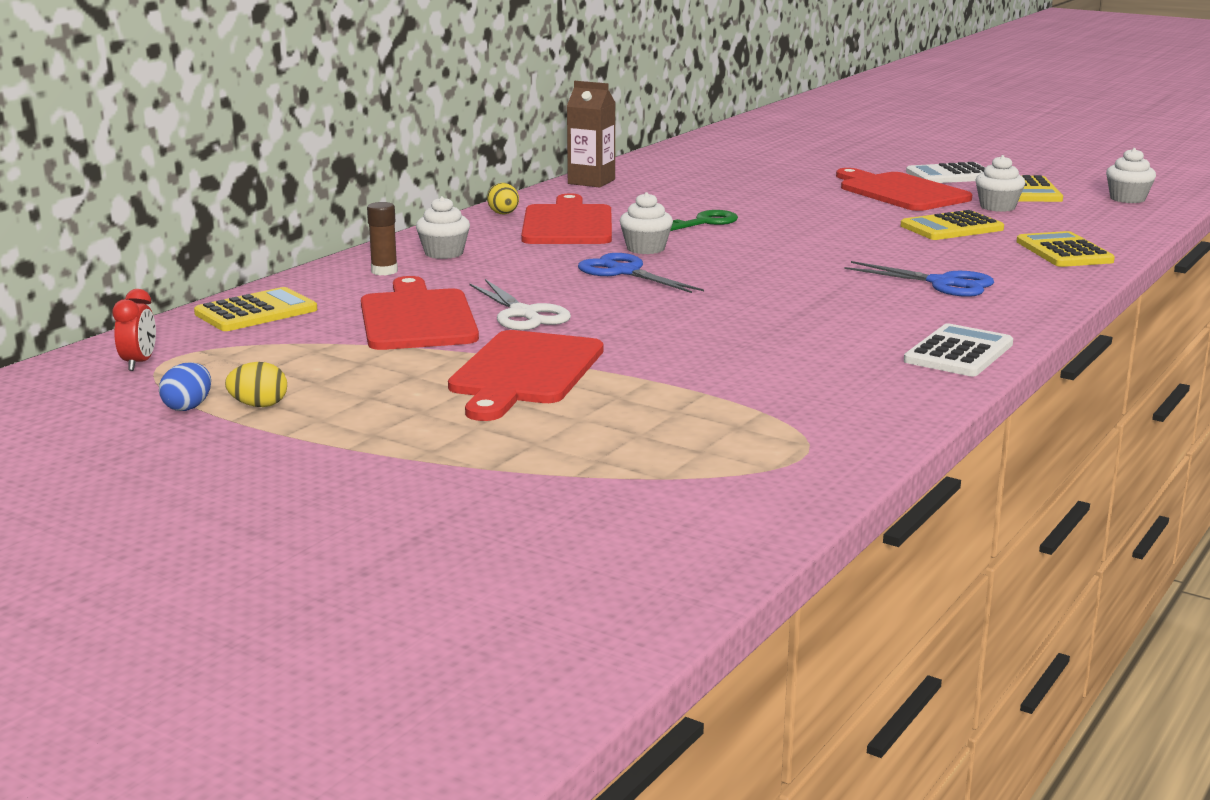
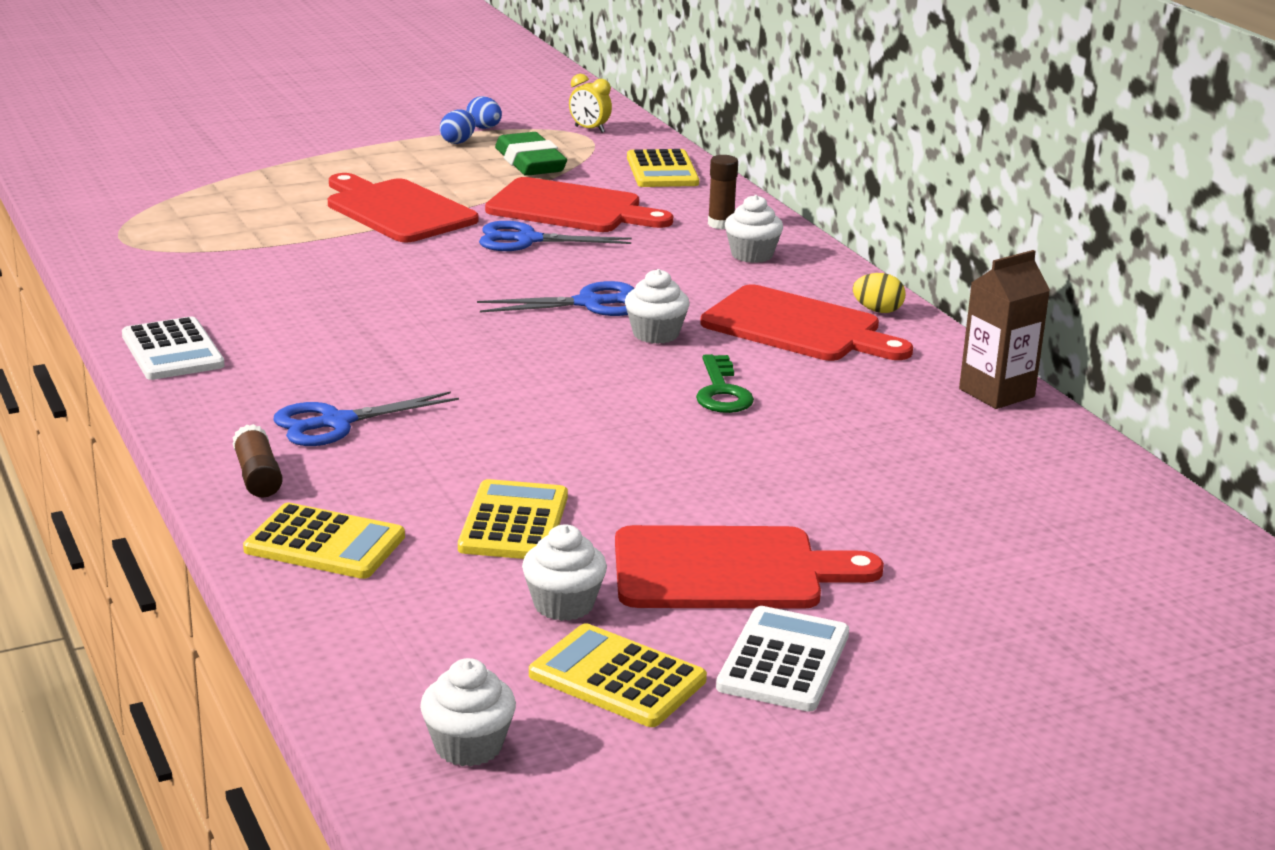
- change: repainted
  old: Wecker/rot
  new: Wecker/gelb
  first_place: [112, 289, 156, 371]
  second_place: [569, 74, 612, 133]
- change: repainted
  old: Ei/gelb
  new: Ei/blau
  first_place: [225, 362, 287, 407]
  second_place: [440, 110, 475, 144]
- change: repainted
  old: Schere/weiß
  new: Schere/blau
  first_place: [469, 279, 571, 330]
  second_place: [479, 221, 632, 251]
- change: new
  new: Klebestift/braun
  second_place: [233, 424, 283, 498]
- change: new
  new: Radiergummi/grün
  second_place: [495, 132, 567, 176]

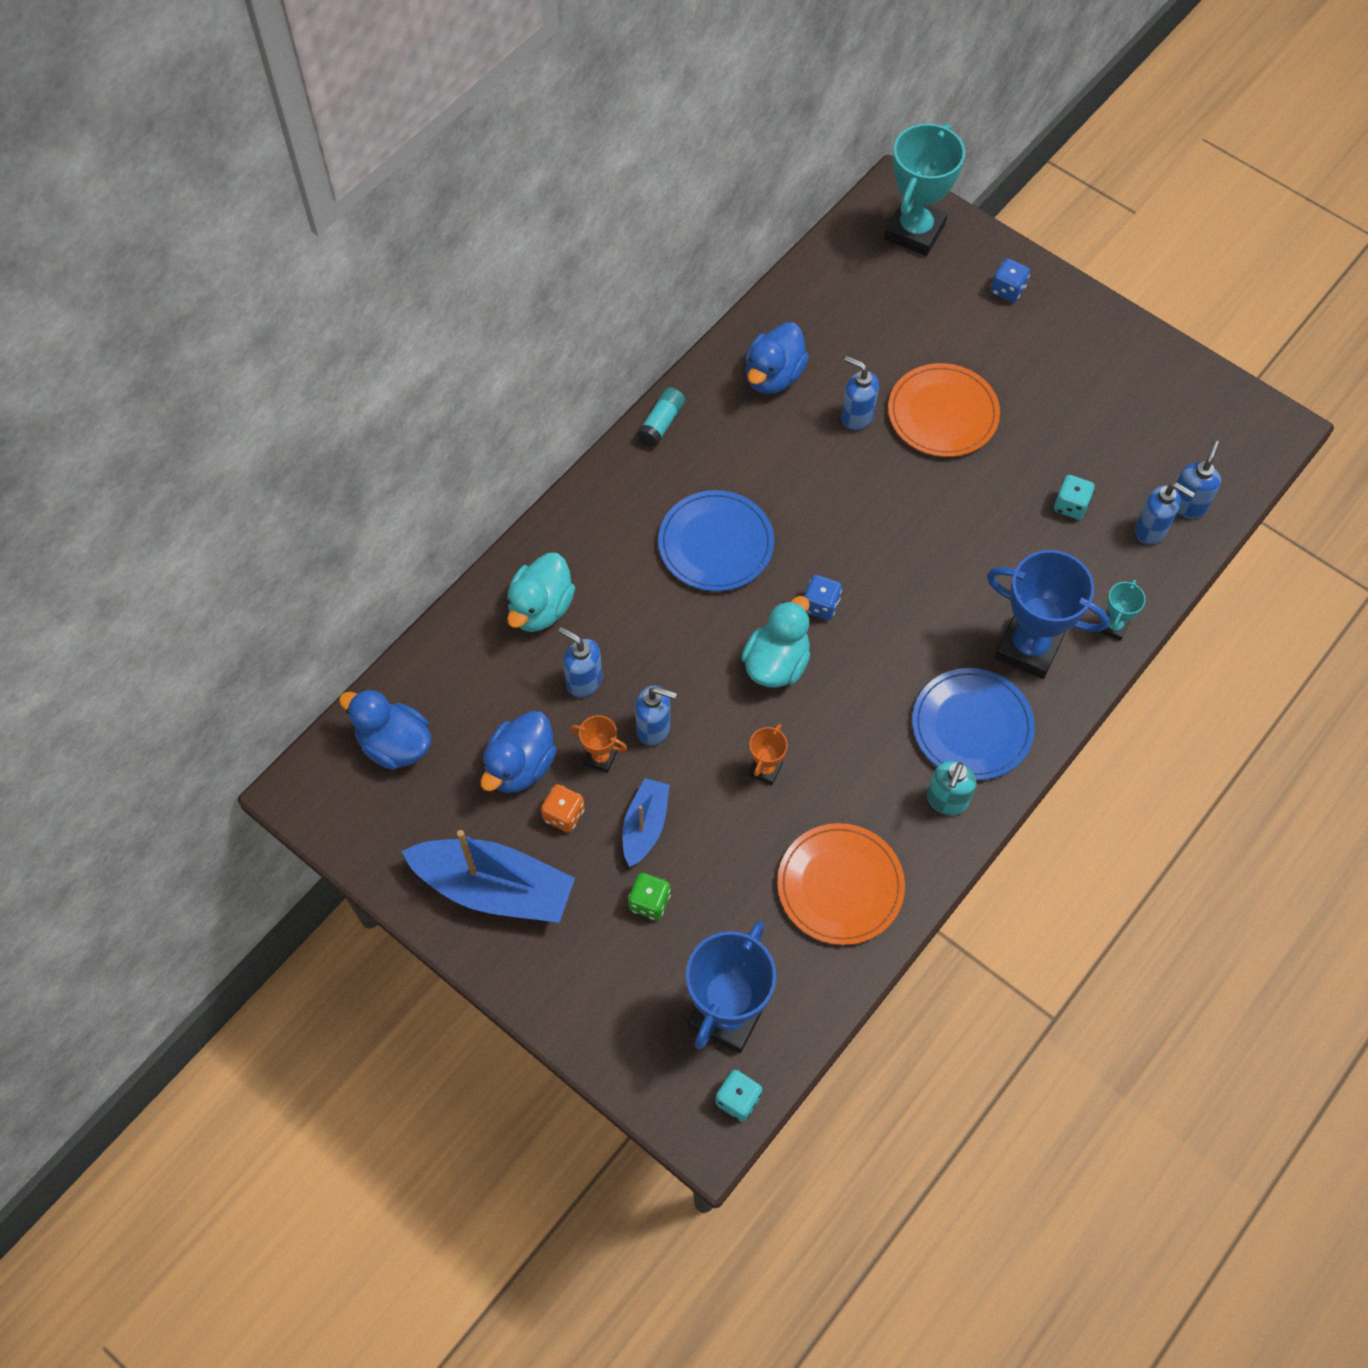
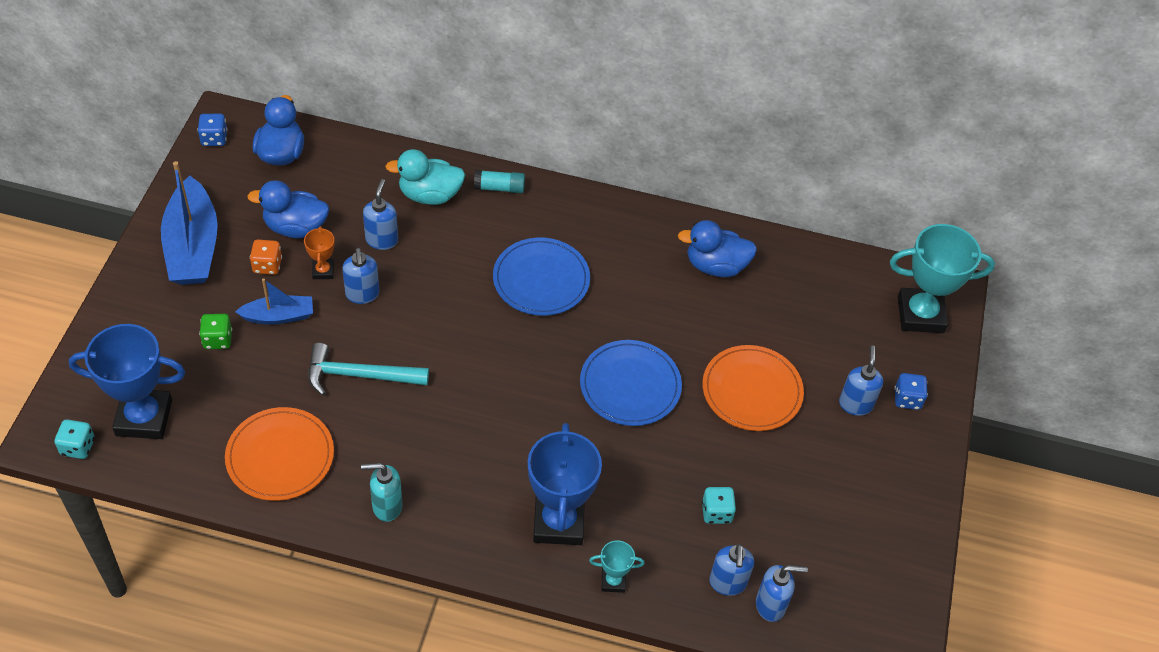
- change: shifted
  old: Klebestift/türkis
  first_place: [637, 387, 685, 447]
  second_place: [474, 170, 525, 193]
- change: gone
  old: Ente/türkis
  first_place: [741, 596, 810, 688]
- change: swapped
  old: Pokal/orange
  new: Hammer/türkis
  first_place: [749, 724, 788, 785]
  second_place: [308, 343, 429, 395]
- change: shifted
  old: Spielwürfel/blau
  first_place: [804, 575, 842, 620]
  second_place: [197, 114, 228, 146]
- change: shifted
  old: Seifenspender/blau
  first_place: [841, 356, 879, 431]
  second_place: [839, 345, 883, 416]
- change: shifted
  old: Teller/blau
  first_place: [912, 668, 1035, 780]
  second_place: [580, 340, 682, 426]

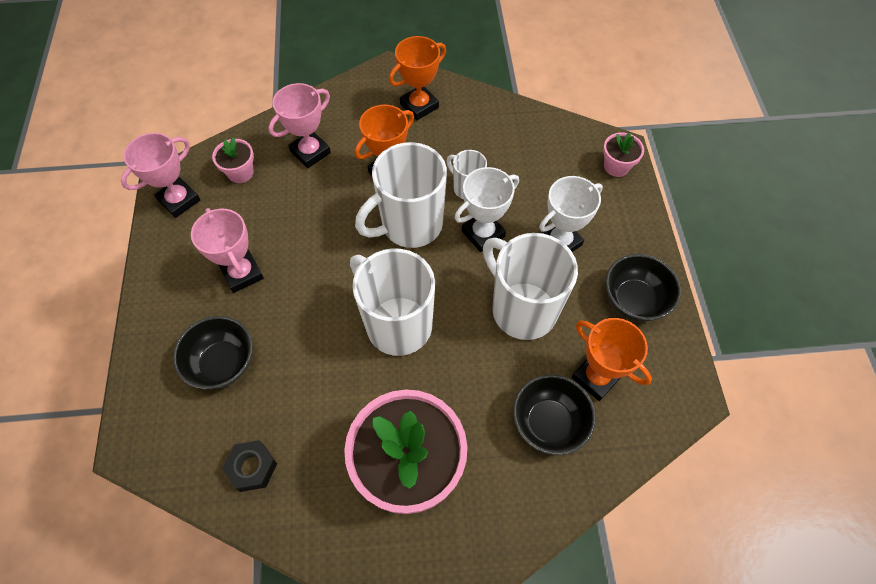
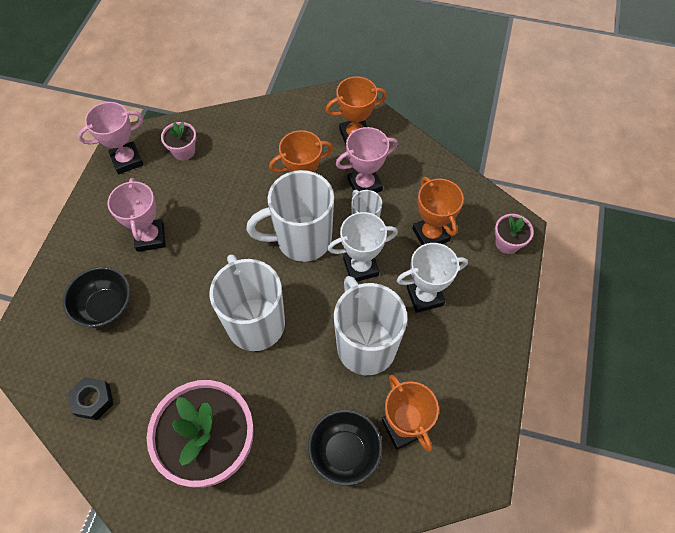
- change: shifted
  old: Pokal/rosa
  first_place: [268, 83, 331, 168]
  second_place: [335, 127, 398, 193]
- change: gone
  old: Schüssel/schwarz
  first_place: [606, 254, 681, 321]
- change: new
  new: Pokal/orange
  second_place: [412, 177, 464, 245]

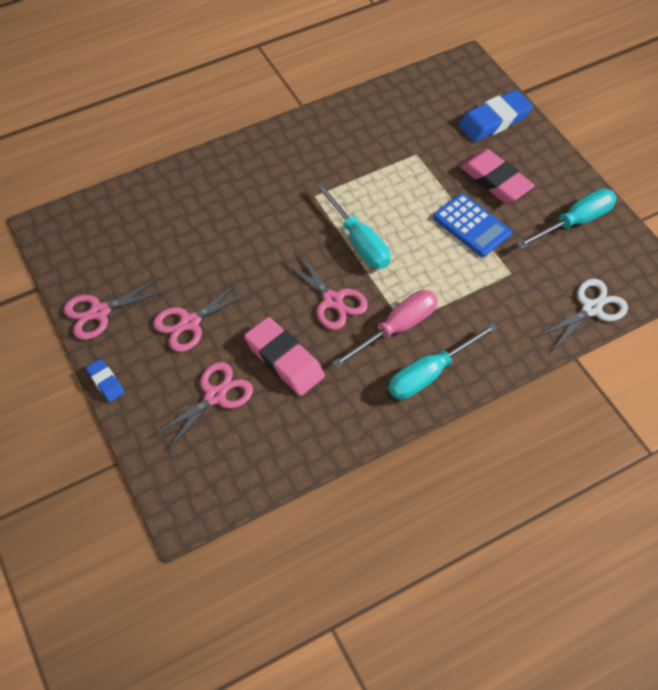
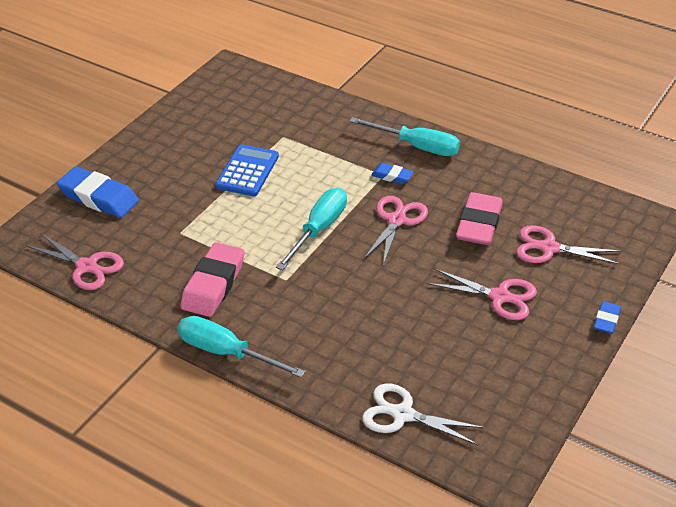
- change: shifted
  old: Schere/rosa
  first_place: [64, 277, 168, 340]
  second_place: [27, 233, 124, 290]
- change: swapped
  old: Schraubenzieher/rosa
  new: Radiergummi/blau
  first_place: [332, 290, 438, 369]
  second_place: [371, 163, 414, 184]
- change: shifted
  old: Radiergummi/rosa
  first_place: [460, 149, 535, 203]
  second_place: [180, 242, 245, 317]
- change: shifted
  old: Schraubenzieher/türkis
  first_place: [516, 189, 617, 249]
  second_place: [178, 316, 306, 378]
- change: shifted
  old: Schere/weiß
  first_place: [536, 279, 628, 351]
  second_place: [362, 384, 485, 446]

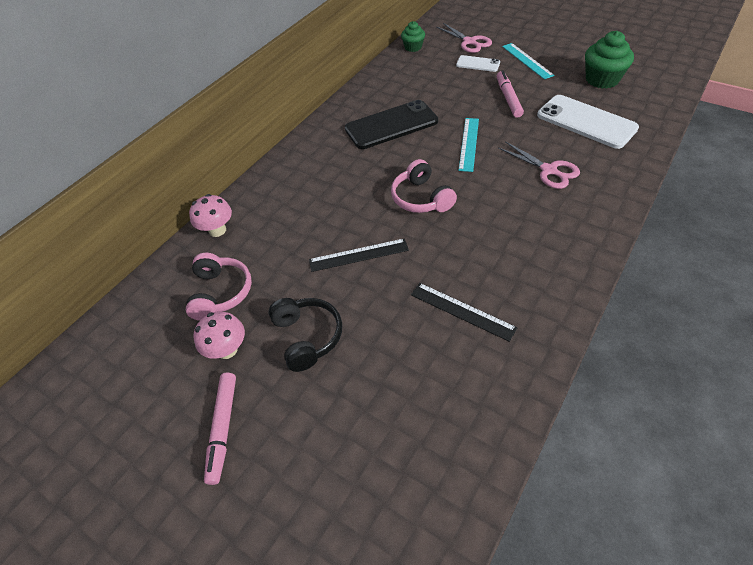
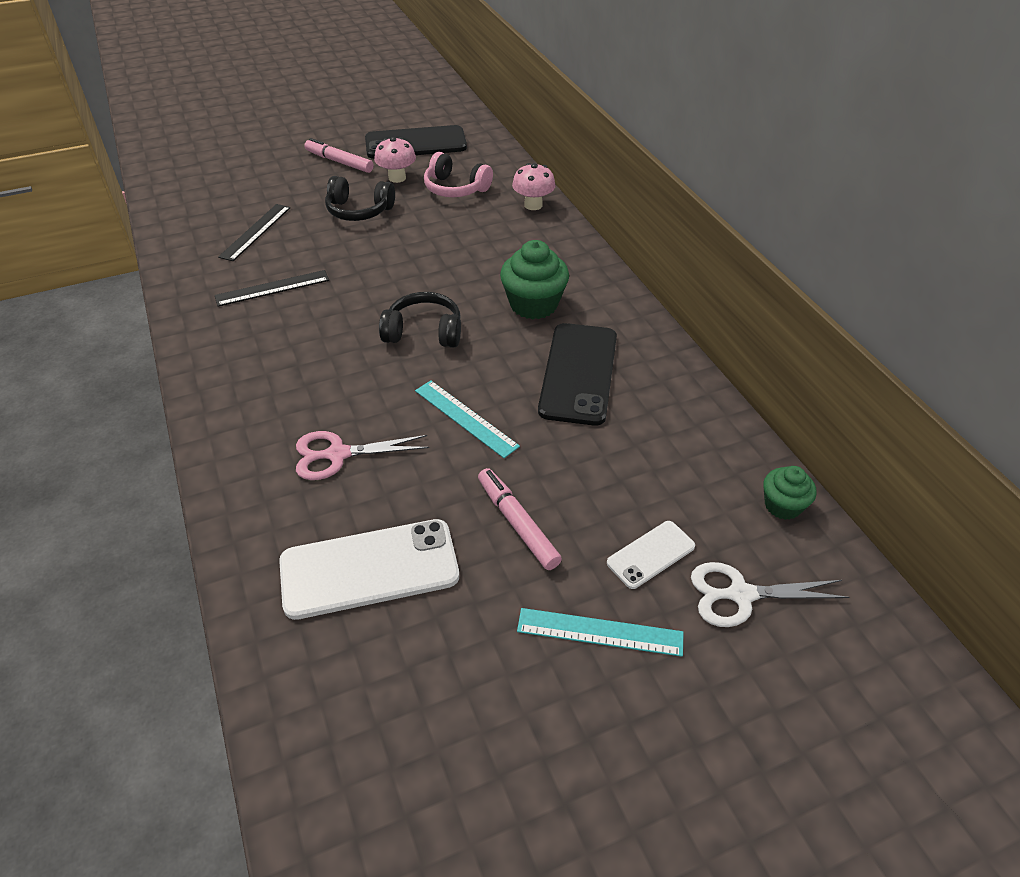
- change: shifted
  old: Lineal/schwarz
  first_place: [309, 238, 409, 272]
  second_place: [218, 204, 290, 261]
- change: repainted
  old: Kopfhörer/rosa
  new: Kopfhörer/schwarz
  first_place: [391, 159, 457, 213]
  second_place: [379, 292, 461, 348]
- change: repainted
  old: Schere/rosa
  new: Schere/weiß
  first_place: [437, 23, 492, 53]
  second_place: [691, 562, 850, 627]
- change: rotated
  old: Filzstift/rosa
  first_place: [497, 71, 524, 118]
  second_place: [478, 468, 562, 570]
  degrees: -150
- change: shifted
  old: Muffin/grün
  first_place: [585, 31, 634, 89]
  second_place: [500, 240, 569, 319]
- change: new
  new: Handy/schwarz
  second_place: [365, 125, 467, 159]

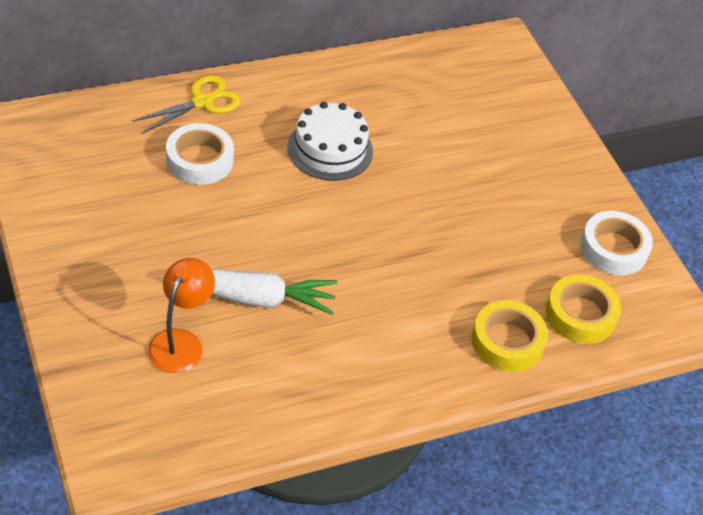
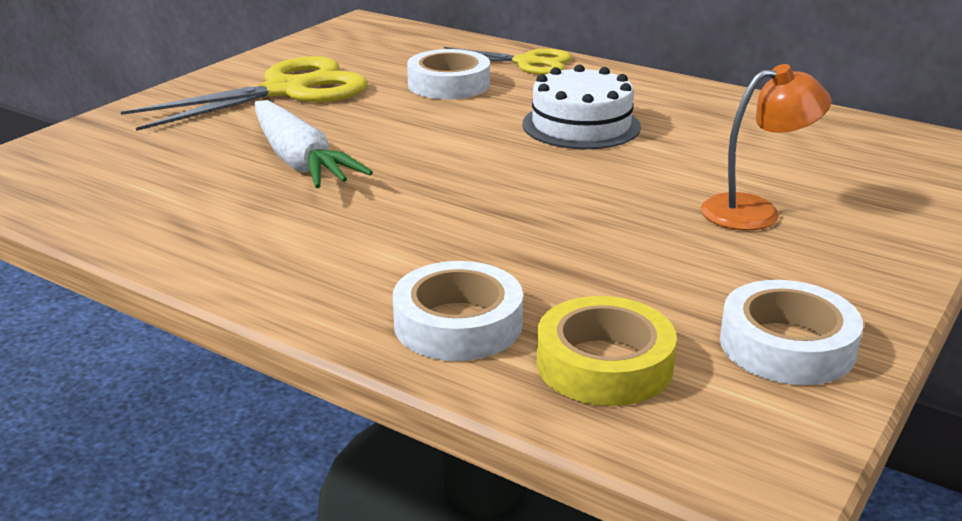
- change: shifted
  old: Lampe/orange
  first_place: [148, 258, 215, 373]
  second_place: [701, 64, 831, 230]
- change: repainted
  old: Klebeband/gelb
  new: Klebeband/weiß
  first_place: [471, 300, 548, 372]
  second_place: [393, 261, 523, 361]
- change: new
  new: Schere/gelb
  second_place: [121, 56, 368, 131]

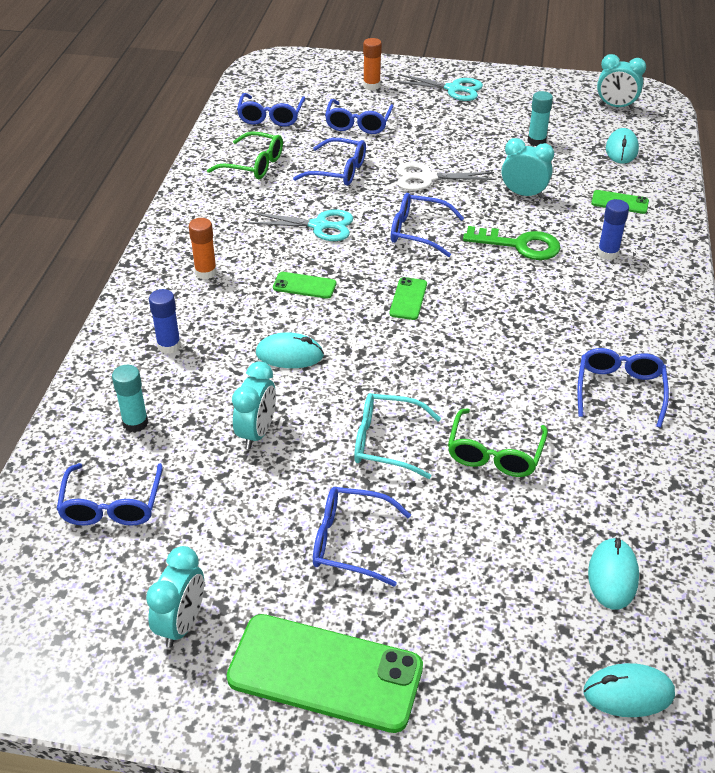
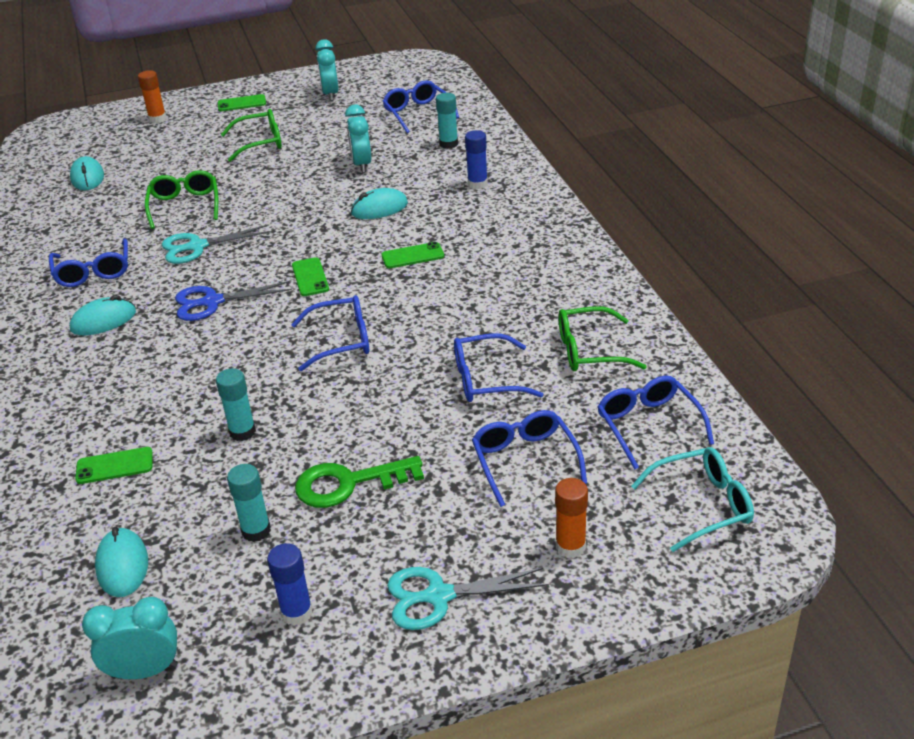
- change: shifted
  old: Klebestift/orange
  first_place: [189, 218, 217, 279]
  second_place: [138, 70, 166, 123]
- change: scaled
  old: Handy/grün
  first_place: [227, 614, 423, 733]
  second_place: [218, 94, 266, 111]
  factor: 0.46
- change: shifted
  old: Schere/türkis
  first_place: [247, 210, 353, 241]
  second_place: [162, 225, 271, 264]
- change: repainted
  old: Brille/blau
  new: Brille/grün
  first_place: [313, 487, 411, 587]
  second_place: [221, 109, 282, 162]
- change: shifted
  old: Brille/türkis
  first_place: [354, 393, 441, 479]
  second_place: [631, 447, 754, 552]
- change: gone
  old: Schere/weiß
  first_place: [396, 162, 496, 191]
- change: shifted
  old: Schlüssel/grün
  first_place: [463, 226, 561, 260]
  second_place: [295, 456, 424, 508]
- change: swapped
  old: Wecker/türkis
  new: Klebestift/türkis
  first_place: [502, 138, 554, 199]
  second_place: [216, 368, 256, 441]
- change: shifted
  old: Computermaus/türkis
  first_place: [583, 663, 675, 717]
  second_place: [70, 295, 136, 335]
- change: shifted
  old: Klebestift/blau
  first_place: [597, 199, 629, 260]
  second_place: [267, 543, 313, 626]
- change: new
  new: Schere/blau
  second_place: [175, 281, 292, 321]

